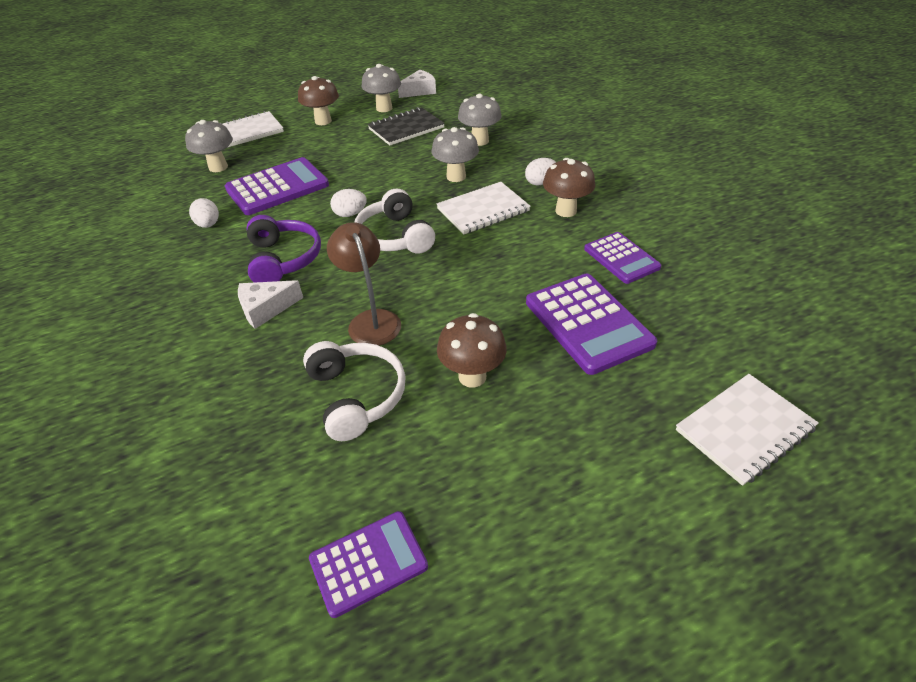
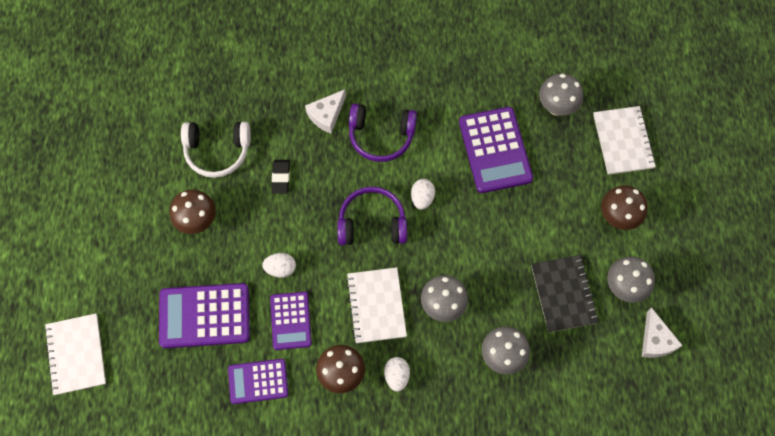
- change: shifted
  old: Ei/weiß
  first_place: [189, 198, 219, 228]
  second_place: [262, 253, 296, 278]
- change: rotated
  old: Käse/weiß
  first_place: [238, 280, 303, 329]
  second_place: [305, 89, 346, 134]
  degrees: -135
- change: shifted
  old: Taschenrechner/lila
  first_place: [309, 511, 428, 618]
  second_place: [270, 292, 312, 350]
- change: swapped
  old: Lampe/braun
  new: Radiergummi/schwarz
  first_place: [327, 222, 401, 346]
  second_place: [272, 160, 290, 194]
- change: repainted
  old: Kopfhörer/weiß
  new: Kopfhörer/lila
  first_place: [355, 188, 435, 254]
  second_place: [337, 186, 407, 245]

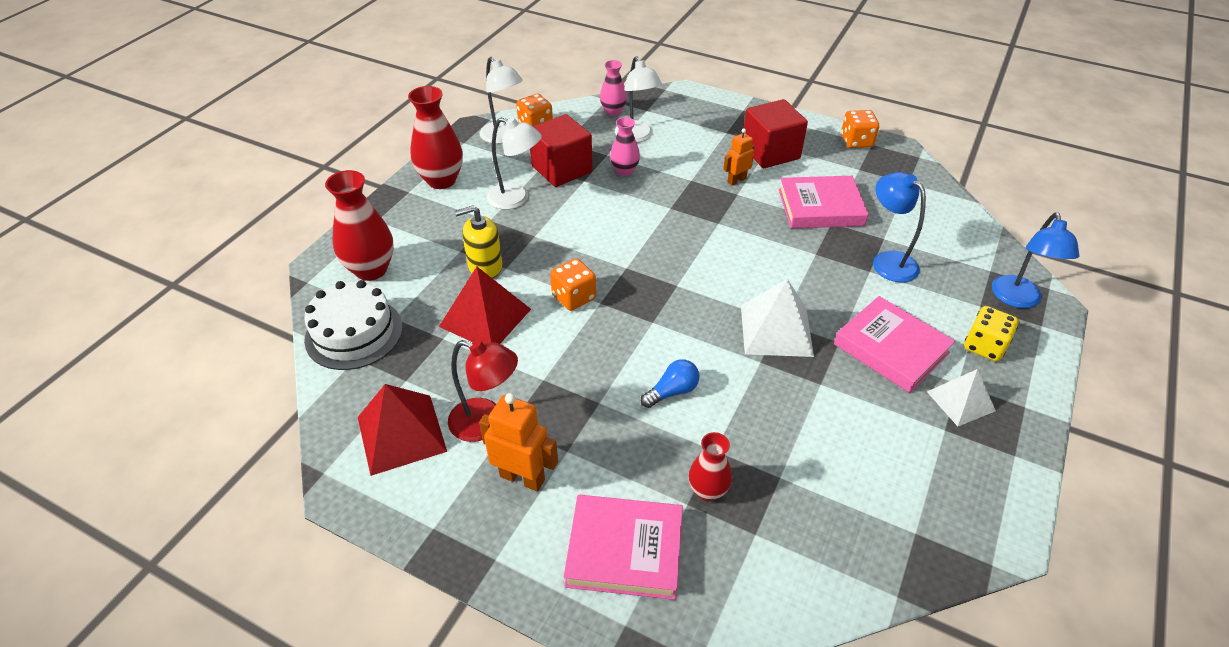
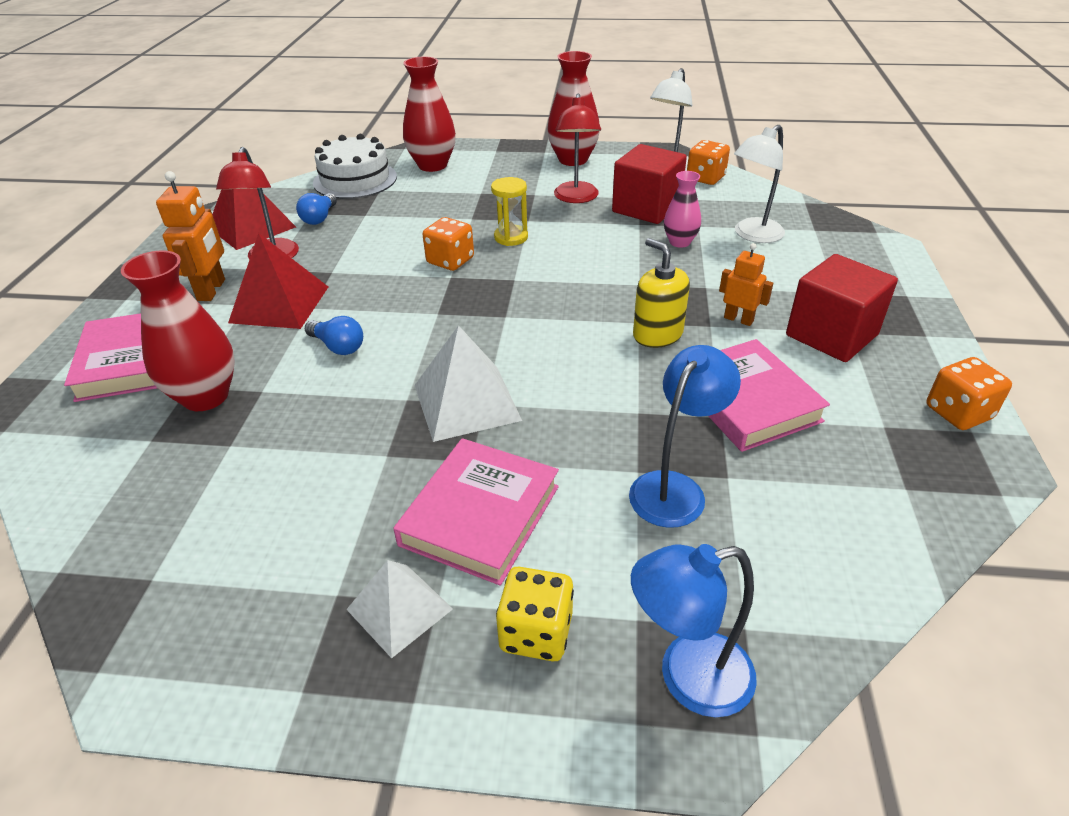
- change: shifted
  old: Pyramide/rot
  first_place: [439, 267, 531, 344]
  second_place: [228, 233, 328, 329]
- change: shifted
  old: Seifenspender/gelb
  first_place: [455, 206, 502, 279]
  second_place: [633, 238, 690, 348]
- change: repainted
  old: Lampe/weiß
  new: Lampe/rot
  first_place: [487, 117, 542, 210]
  second_place: [554, 94, 601, 203]
- change: gone
  old: Vase/rosa
  first_place: [600, 60, 627, 116]
- change: scaled
  old: Vase/rot
  first_place: [688, 432, 732, 501]
  second_place: [121, 250, 235, 411]
  factor: 1.69
- change: new
  new: Glühbirne/blau
  second_place: [296, 193, 337, 225]
- change: new
  new: Sanduhr/gelb
  second_place: [491, 177, 528, 246]

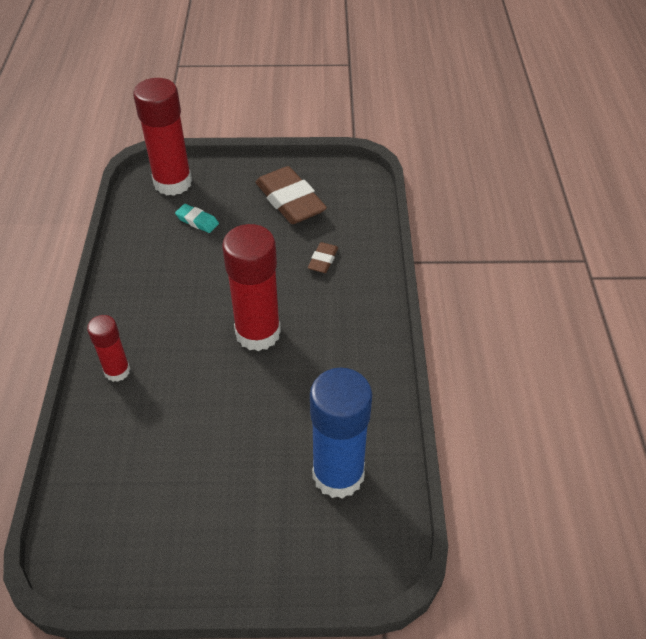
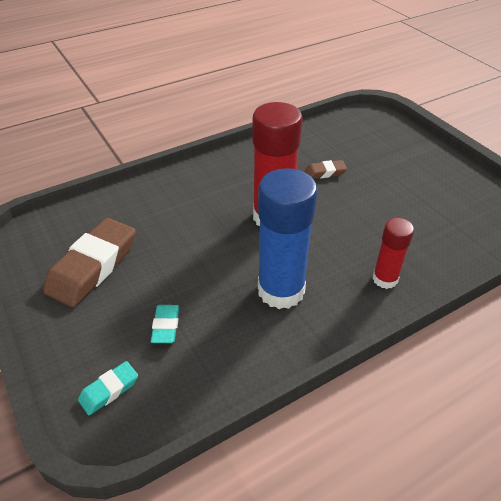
- change: swapped
  old: Klebestift/rot
  new: Radiergummi/türkis
  first_place: [133, 78, 192, 196]
  second_place: [78, 361, 138, 415]
- change: shifted
  old: Radiergummi/braun
  first_place: [308, 242, 338, 273]
  second_place: [305, 160, 347, 179]
- change: shifted
  old: Klebestift/blau
  first_place: [310, 368, 372, 499]
  second_place: [258, 168, 317, 309]

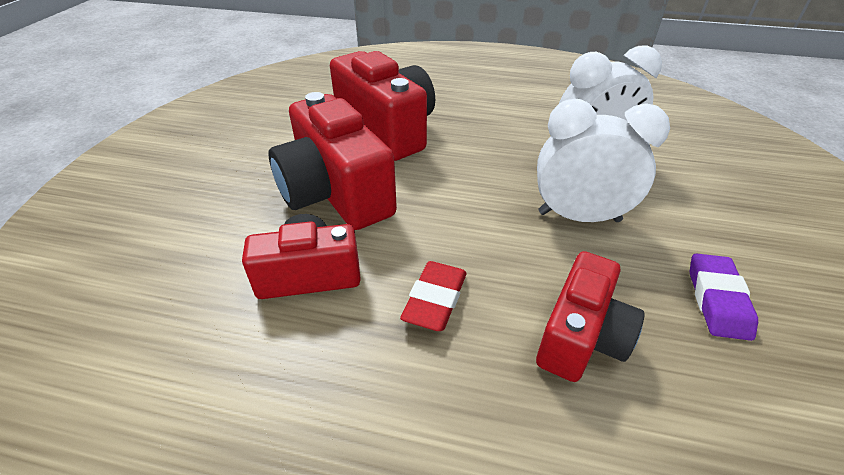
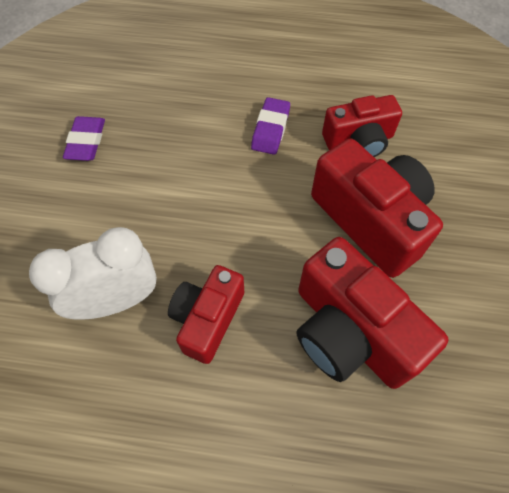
- change: repainted
  old: Radiergummi/rot
  new: Radiergummi/lila
  first_place: [400, 261, 467, 331]
  second_place: [251, 97, 290, 155]
- change: shifted
  old: Kamera/rot
  first_place: [536, 251, 645, 382]
  second_place: [168, 265, 244, 364]
- change: gone
  old: Wecker/weiß
  first_place: [537, 99, 670, 222]

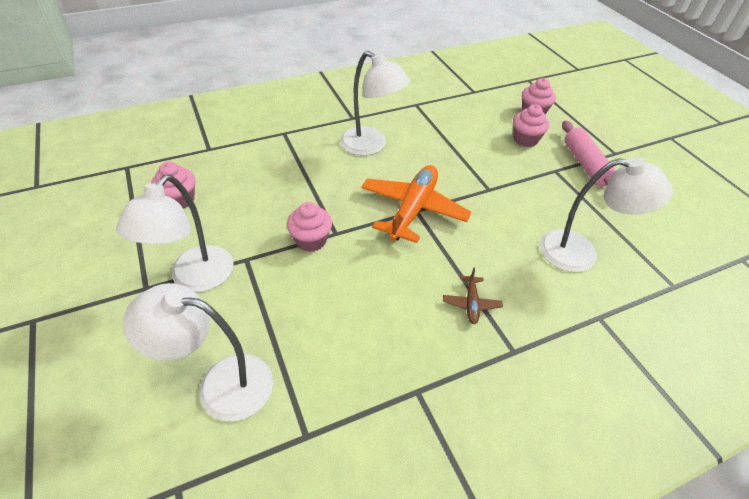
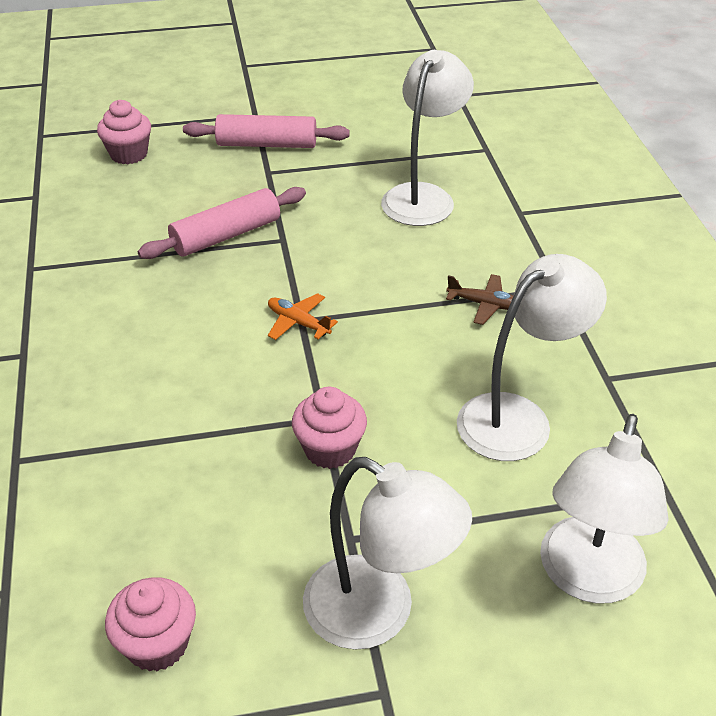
- change: shifted
  old: Lampe/weiß
  first_place: [340, 51, 410, 156]
  second_place: [457, 254, 607, 461]
- change: scaled
  old: Flugzeug/orange
  first_place: [361, 165, 471, 243]
  second_place: [268, 293, 338, 340]
  factor: 0.45
- change: gone
  old: Muffin/rosa
  first_place: [513, 104, 549, 147]
- change: new
  new: Nudelholz/rosa
  second_place: [138, 187, 306, 259]

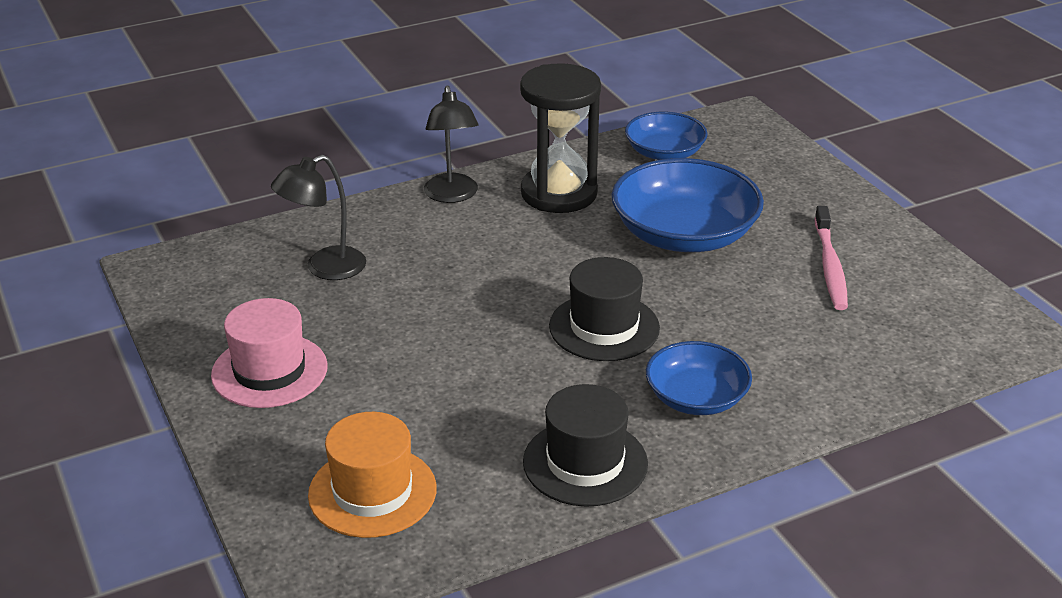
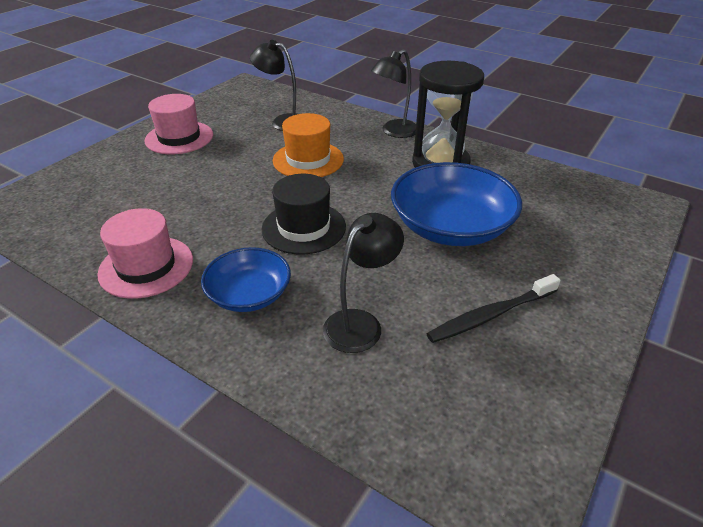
- change: shifted
  old: Hut/orange
  first_place: [308, 412, 437, 538]
  second_place: [273, 113, 344, 177]
- change: repainted
  old: Hut/schwarz
  new: Hut/rosa
  first_place: [523, 384, 648, 507]
  second_place: [97, 208, 193, 299]
- change: gone
  old: Schüssel/blau
  first_place: [625, 112, 708, 160]
- change: repainted
  old: Zahnbürste/rosa
  new: Zahnbürste/schwarz
  first_place: [815, 206, 848, 310]
  second_place: [426, 274, 560, 343]
- change: new
  new: Lampe/schwarz
  second_place: [323, 213, 404, 353]

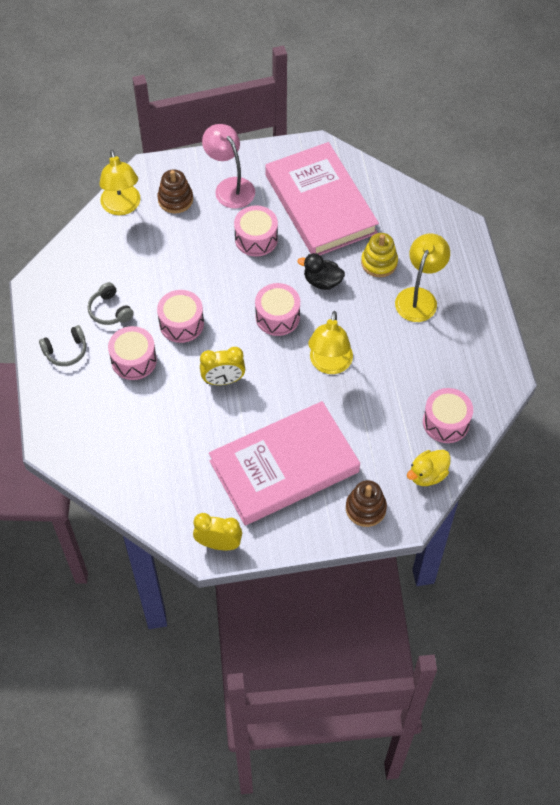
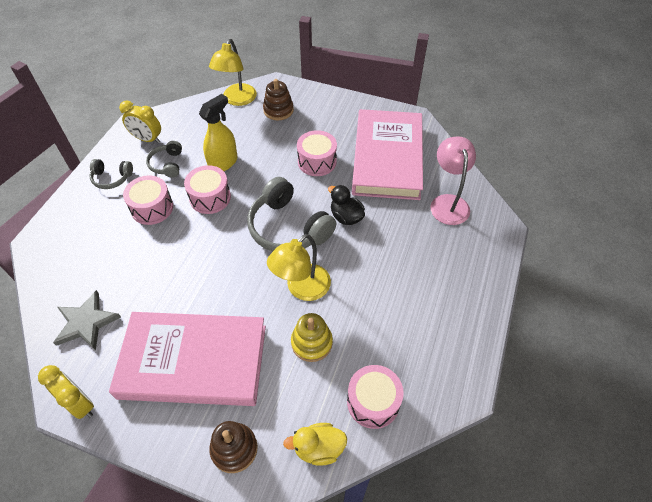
- change: shifted
  old: Wecker/gelb
  first_place: [200, 347, 245, 385]
  second_place: [119, 100, 161, 143]
- change: shifted
  old: Lampe/rosa
  first_place: [202, 124, 255, 209]
  second_place: [430, 137, 476, 225]
- change: swapped
  old: Trommel/rosa
  new: Kopfhörer/grau
  first_place: [255, 283, 300, 336]
  second_place: [247, 177, 336, 251]
- change: shifted
  old: Stapelspielzeug/gelb
  first_place: [361, 233, 398, 277]
  second_place: [291, 313, 333, 362]
- change: gone
  old: Lampe/gelb
  first_place: [395, 234, 450, 322]
- change: new
  new: Stern/grau
  second_place: [53, 290, 121, 350]
- change: new
  new: Sprühflasche/gelb
  second_place: [199, 94, 237, 171]

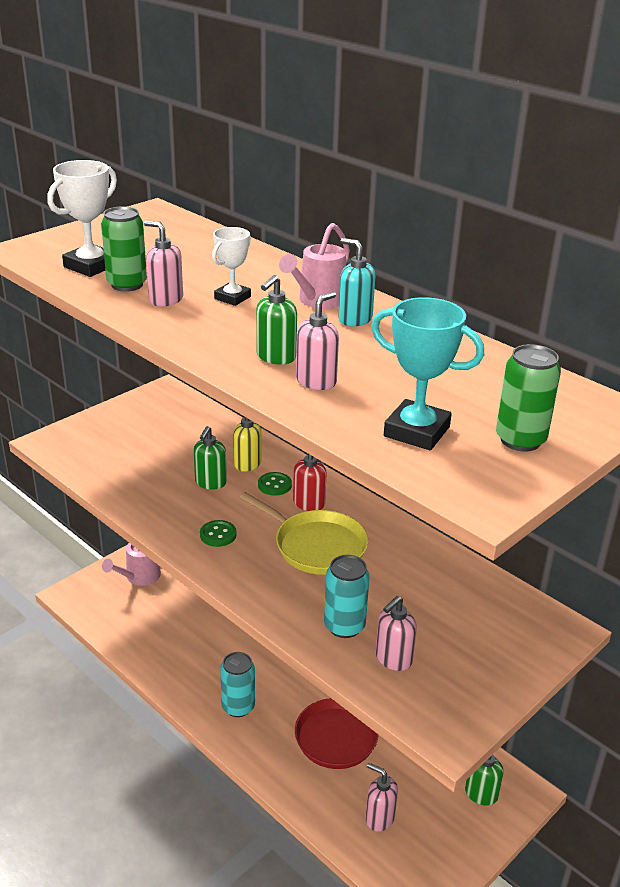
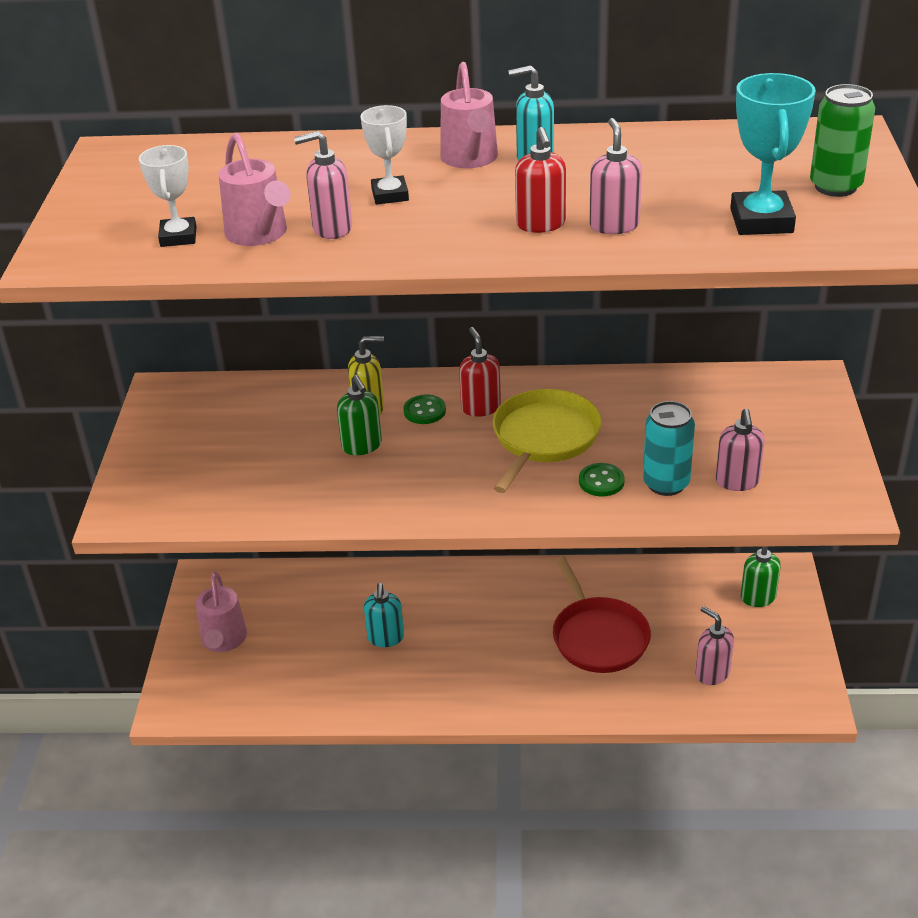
- change: scaled
  old: Pokal/weiß
  first_place: [47, 160, 117, 277]
  second_place: [139, 145, 197, 247]
  factor: 0.65
- change: swapped
  old: Dose/grün
  new: Gießkanne/rosa
  first_place: [101, 206, 147, 292]
  second_place: [219, 133, 290, 246]
- change: shifted
  old: Knopf/grün
  first_place: [200, 520, 237, 547]
  second_place: [579, 463, 625, 496]
- change: gone
  old: Dose/türkis
  first_place: [220, 652, 255, 717]
- change: rotated
  old: Pfanne/gelb
  first_place: [239, 492, 368, 575]
  second_place: [493, 389, 602, 493]
  degrees: -60
- change: repainted
  old: Seifenspender/grün
  new: Seifenspender/rot
  first_place: [256, 275, 297, 365]
  second_place: [515, 127, 566, 233]
- change: rotated
  old: Seifenspender/rosa
  first_place: [365, 763, 398, 832]
  second_place: [696, 606, 734, 685]
  degrees: 60
- change: rotated
  old: Pokal/türkis
  first_place: [371, 297, 484, 450]
  second_place: [730, 73, 816, 235]
  degrees: -75
- change: new
  new: Seifenspender/türkis
  second_place: [364, 583, 404, 647]

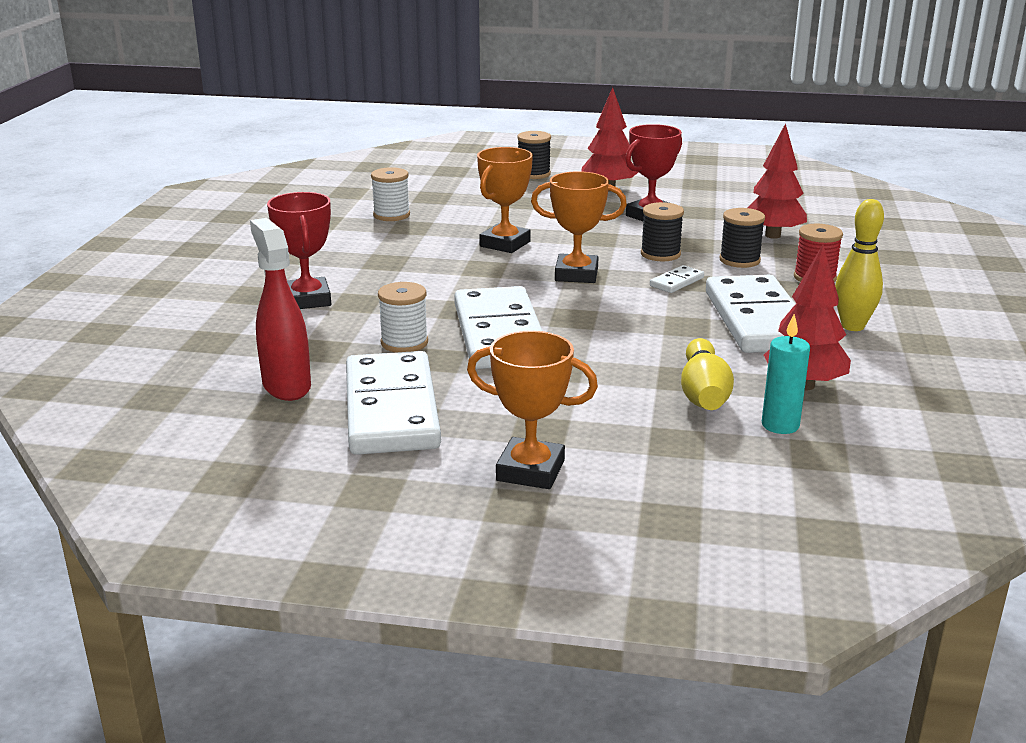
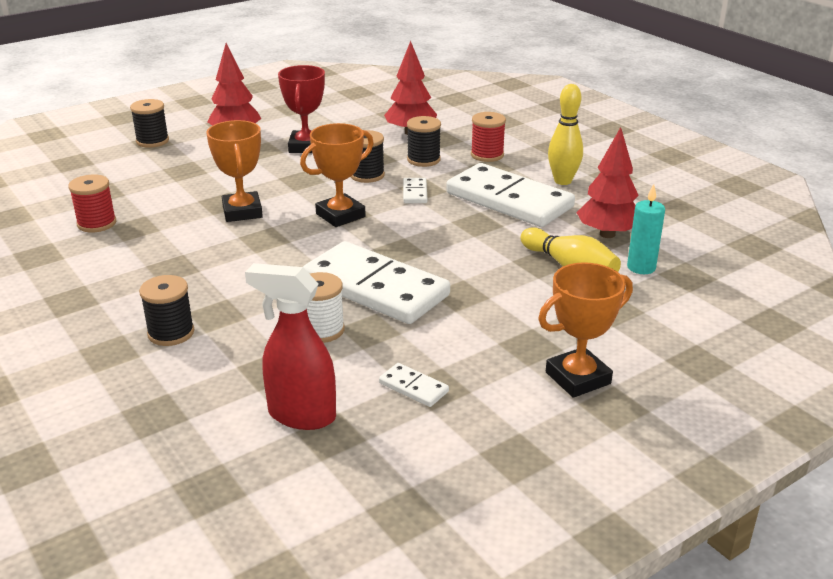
- change: swapped
  old: Pokal/rot
  new: Garnrolle/schwarz
  first_place: [267, 192, 331, 309]
  second_place: [139, 275, 194, 346]
- change: scaled
  old: Dominostein/weiß
  first_place: [346, 351, 441, 455]
  second_place: [379, 363, 449, 407]
  factor: 0.4
- change: repainted
  old: Garnrolle/weiß
  new: Garnrolle/rot
  first_place: [371, 167, 410, 221]
  second_place: [68, 174, 116, 233]

